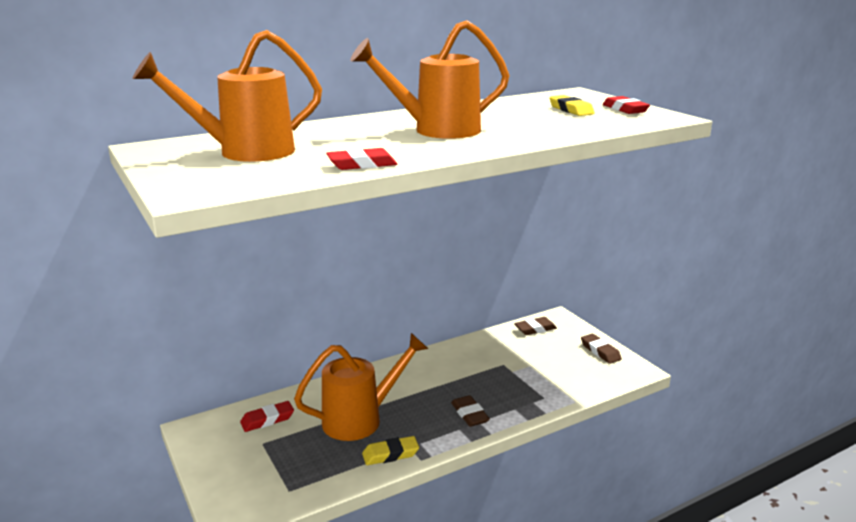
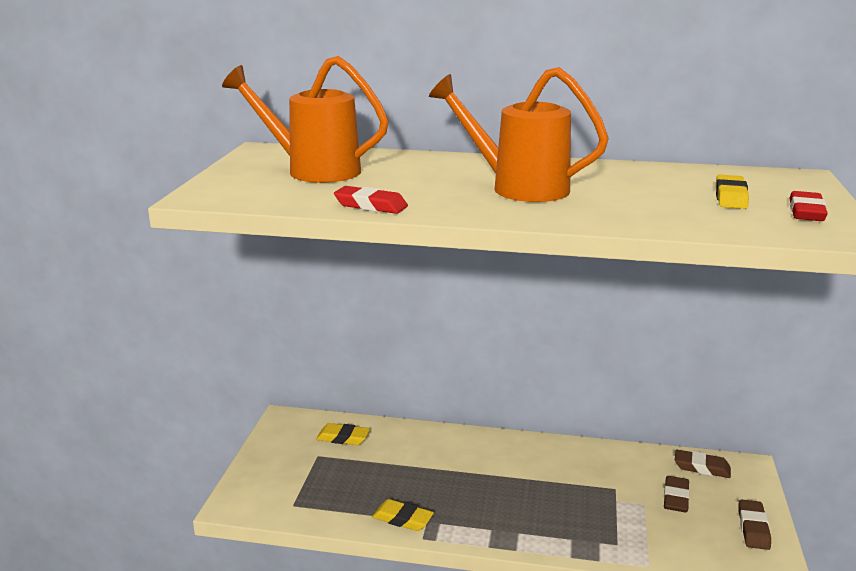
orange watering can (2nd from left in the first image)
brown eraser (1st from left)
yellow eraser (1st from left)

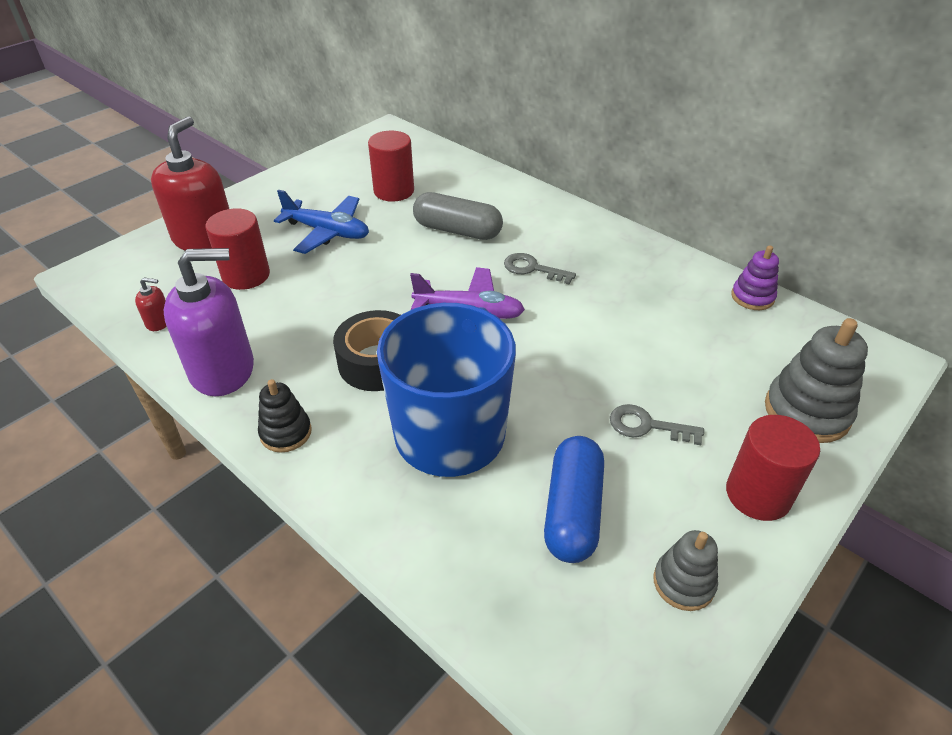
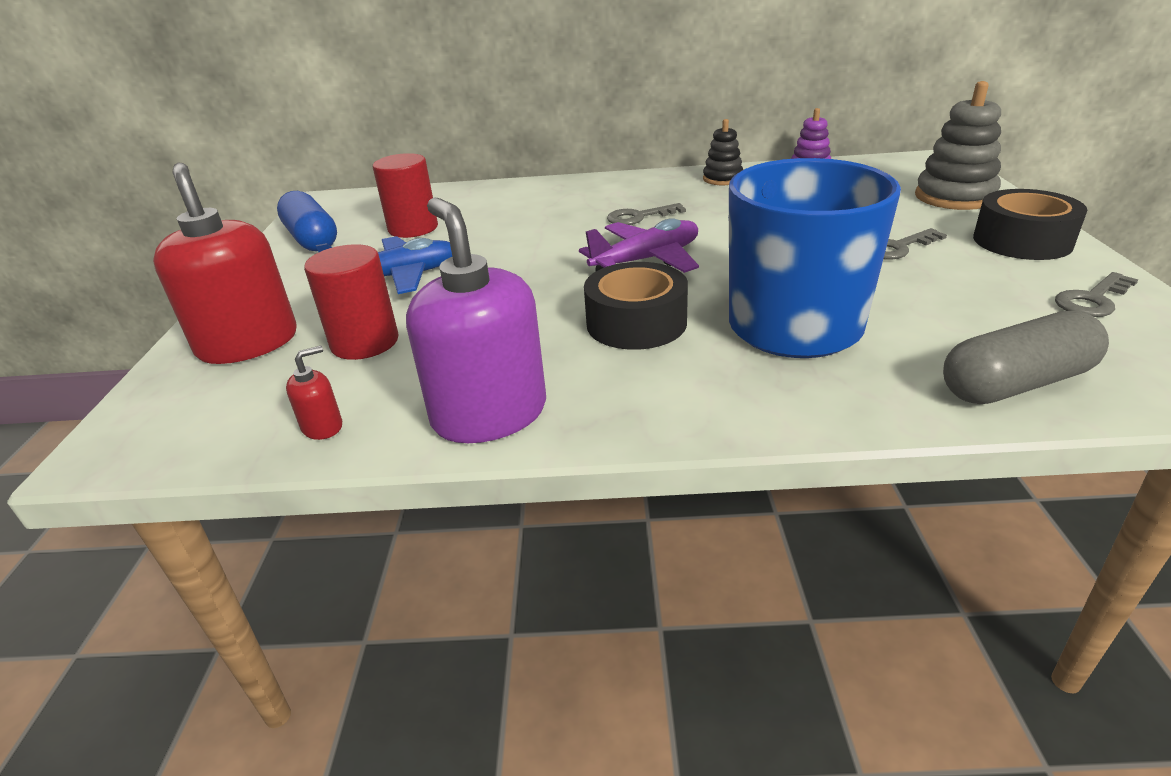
black stacking toy
grey capsule
blue capsule
grey key (3rd from left)
black tape (2nd from left)
purple soap dispenser

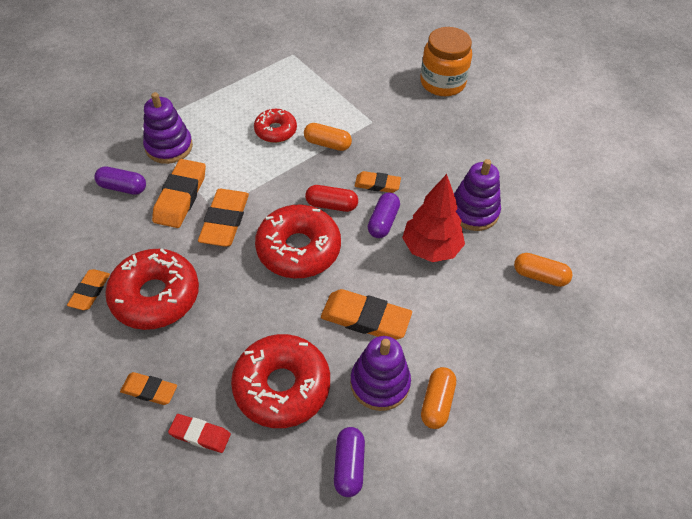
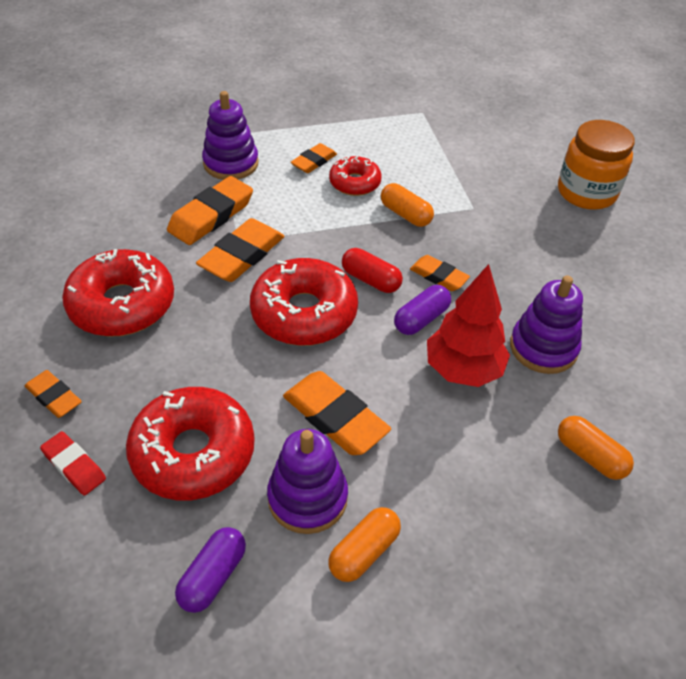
purple capsule (1st from left in the first image)
orange eraser (4th from left)

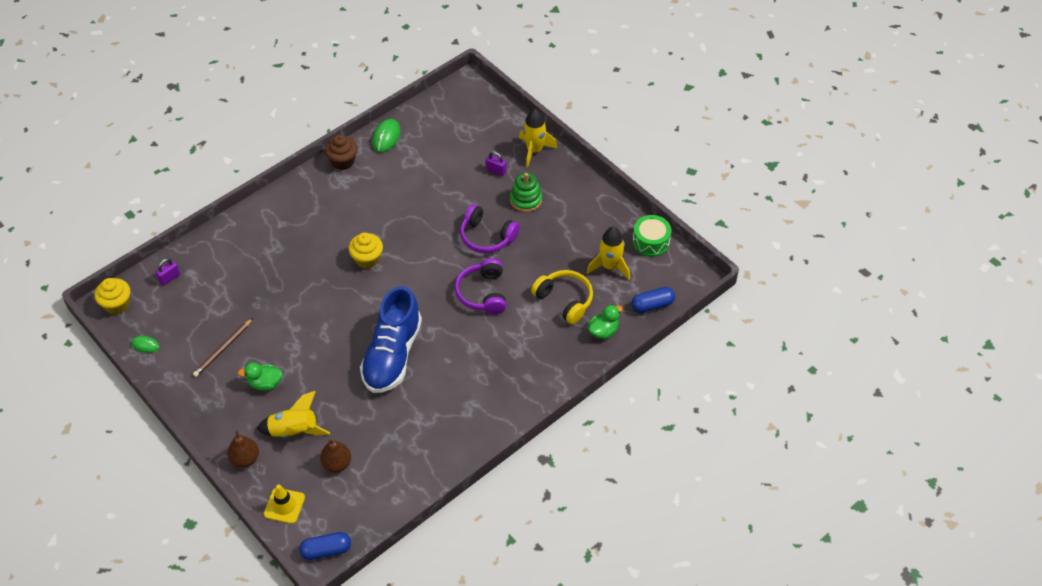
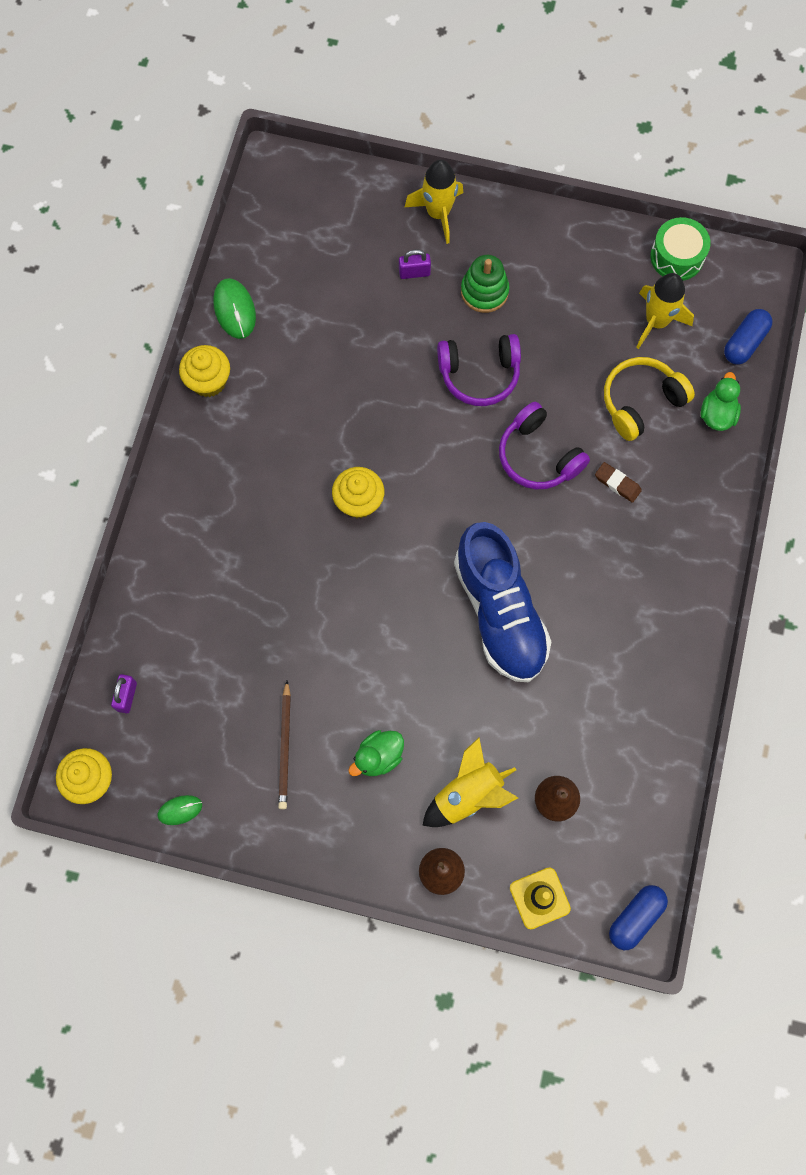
brown eraser
yellow cupcake (2nd from left)
yellow headphones

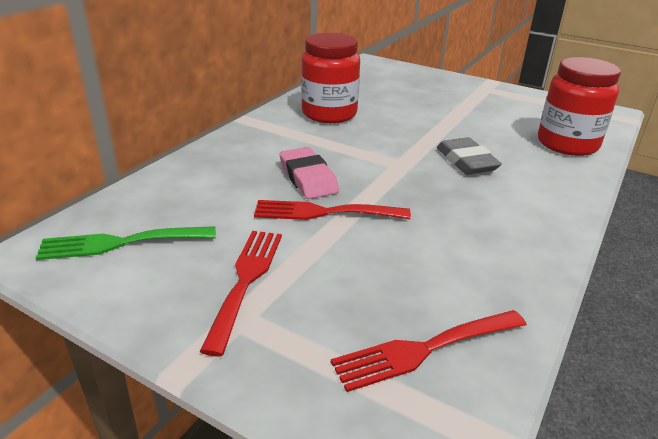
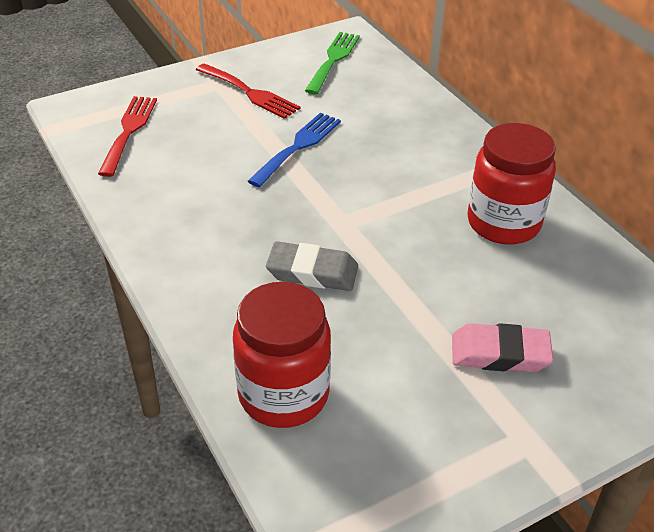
pink eraser
blue fork

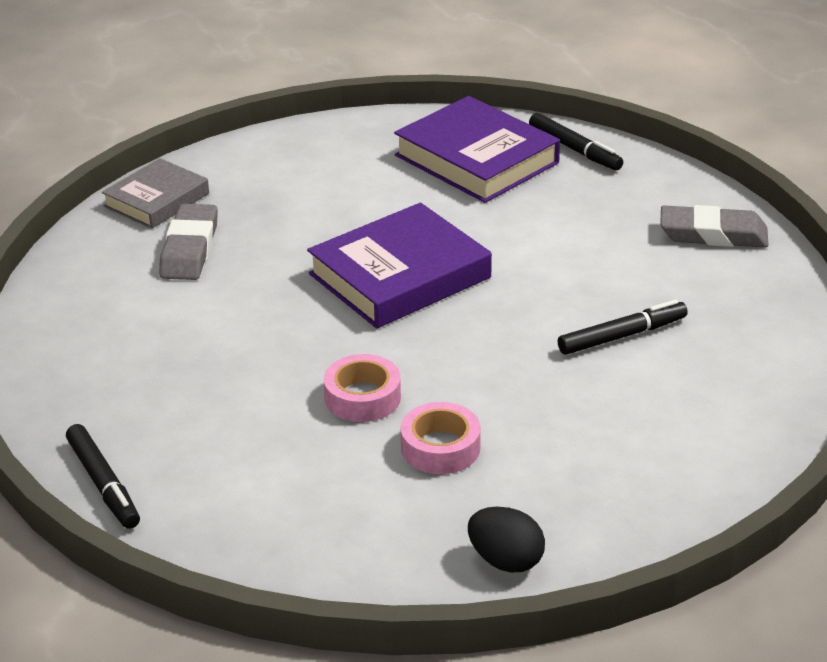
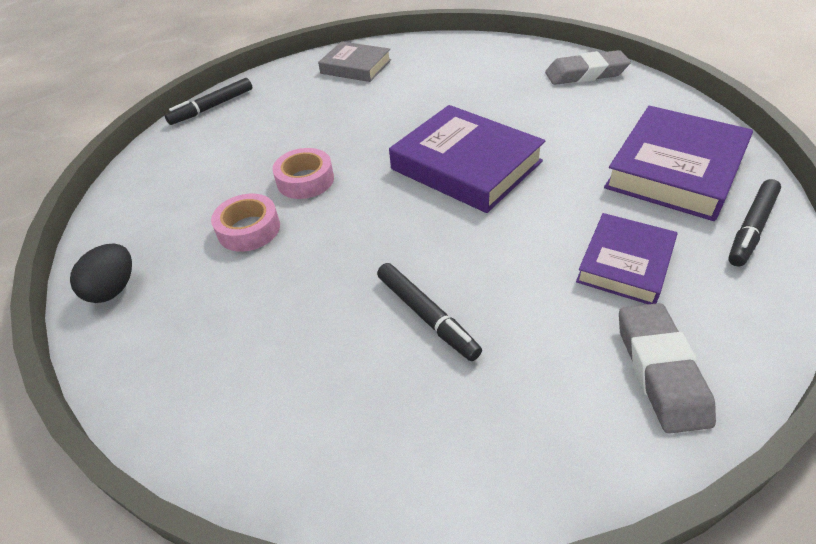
purple book (2nd from left)
grey book
grey eraser (1st from left)

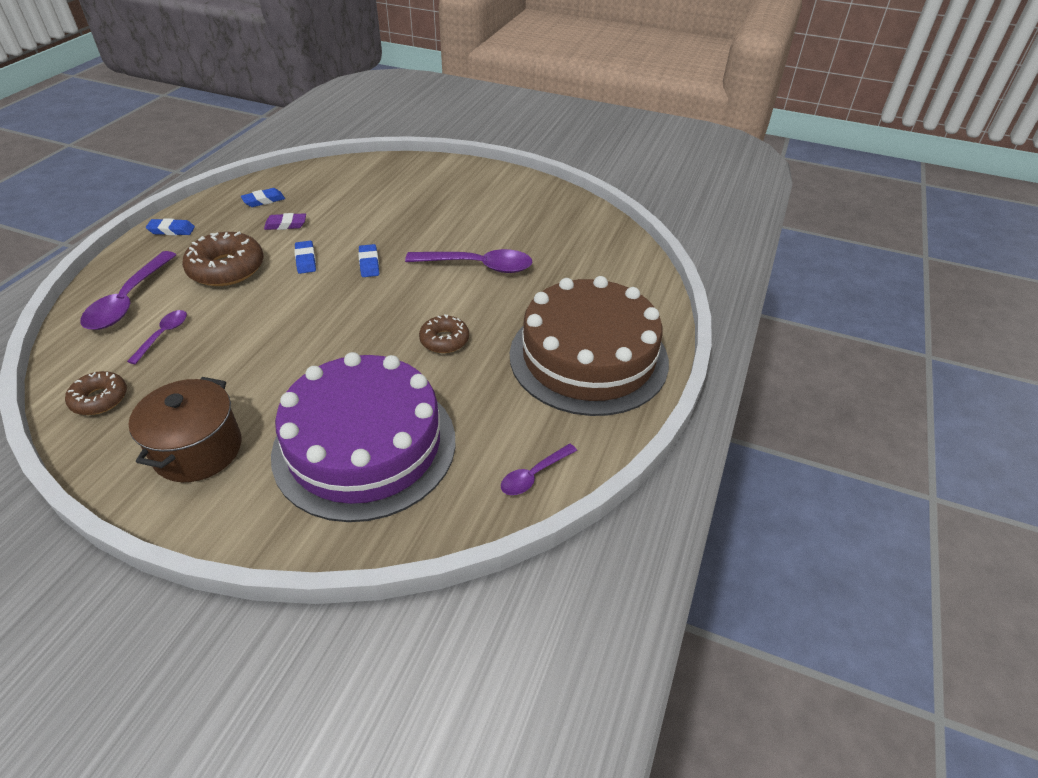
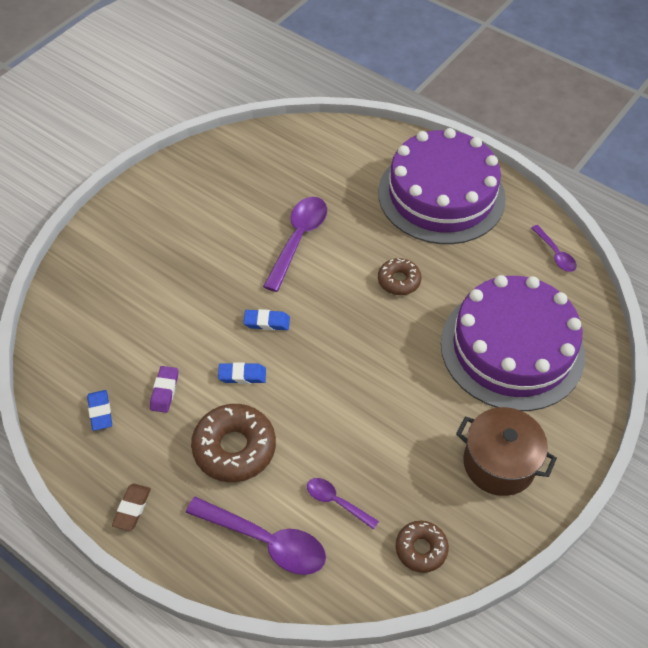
brown eraser
purple cake (1st from left)

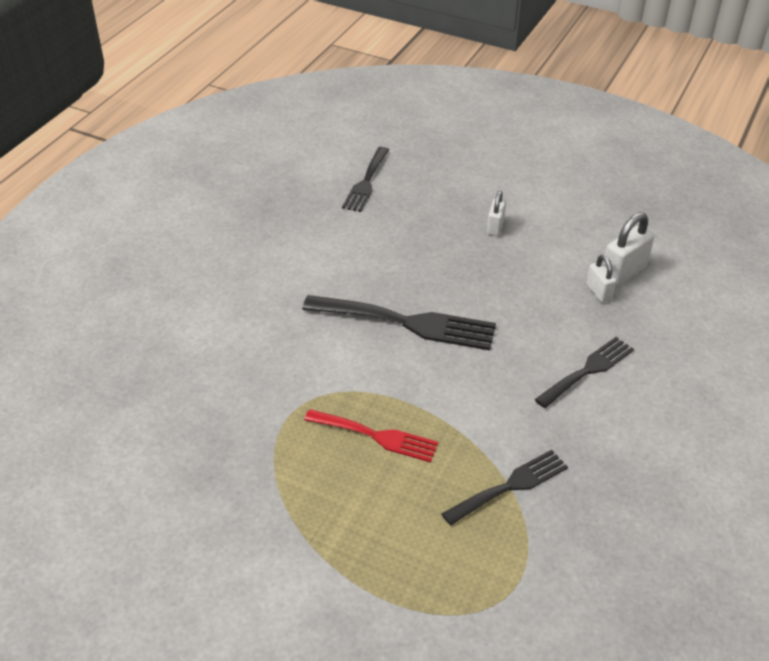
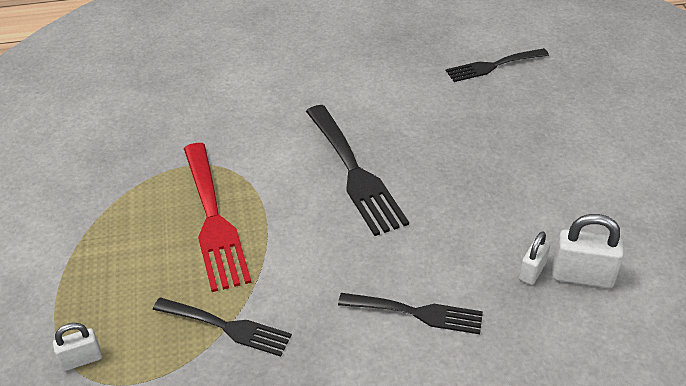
white padlock (1st from left)
red fork

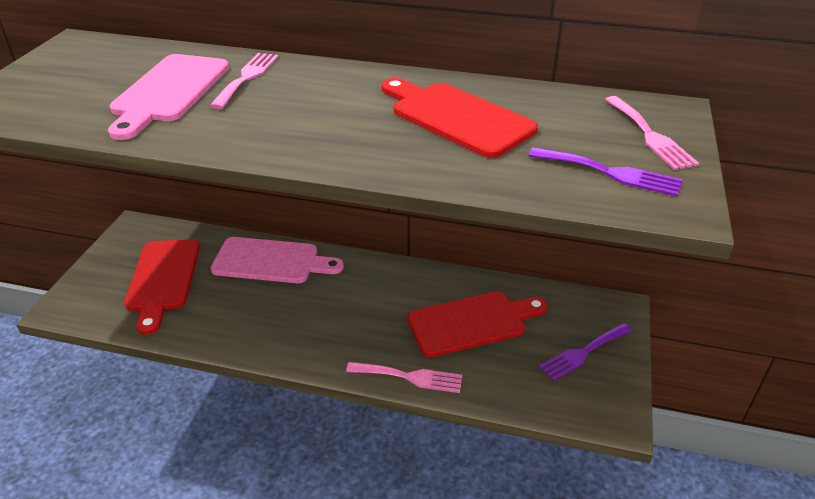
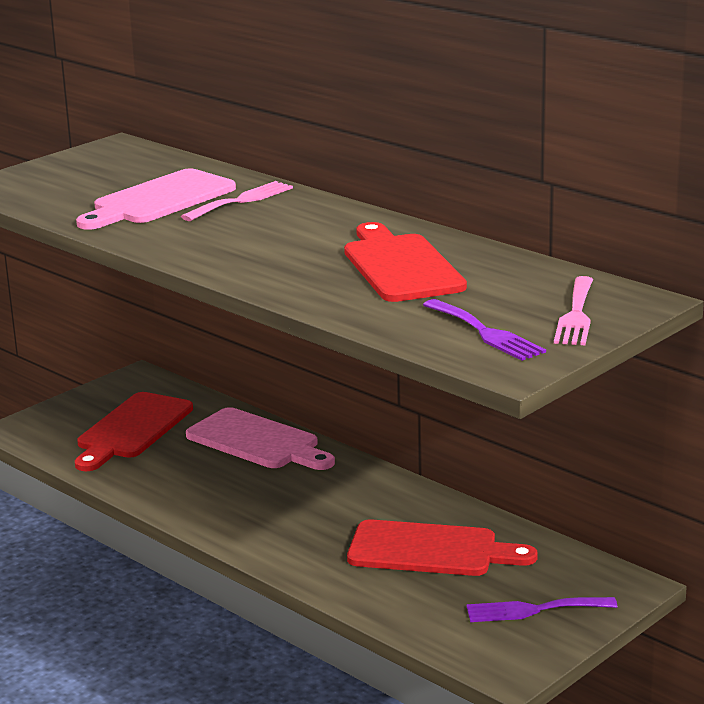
pink fork (2nd from left in the first image)

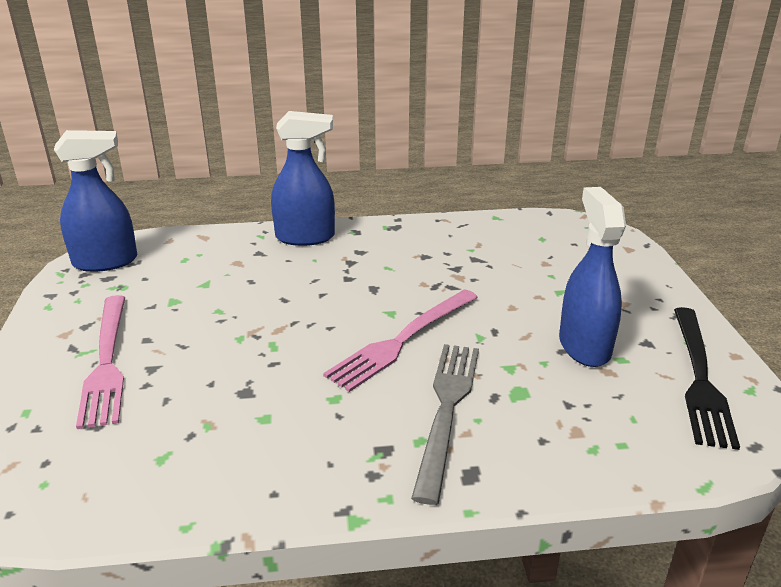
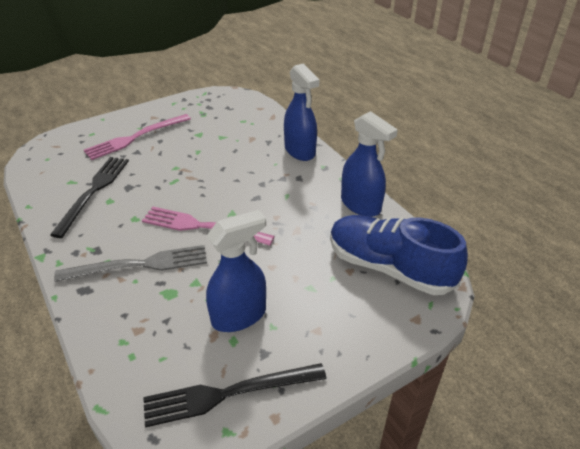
black fork (1st from left)
blue shoe
blue spray bottle (3rd from left)

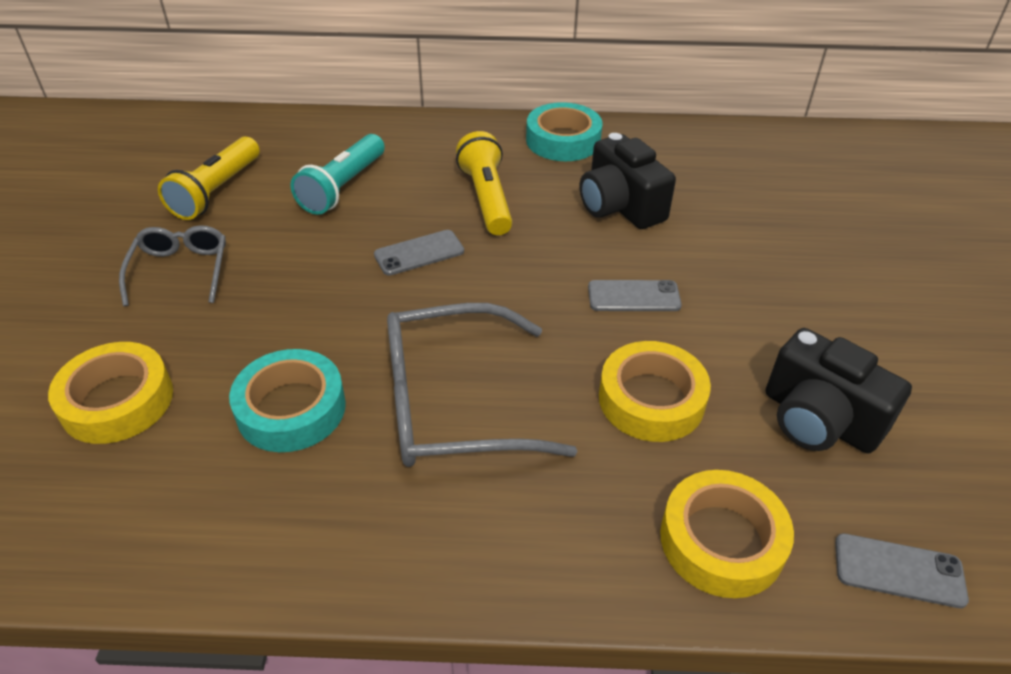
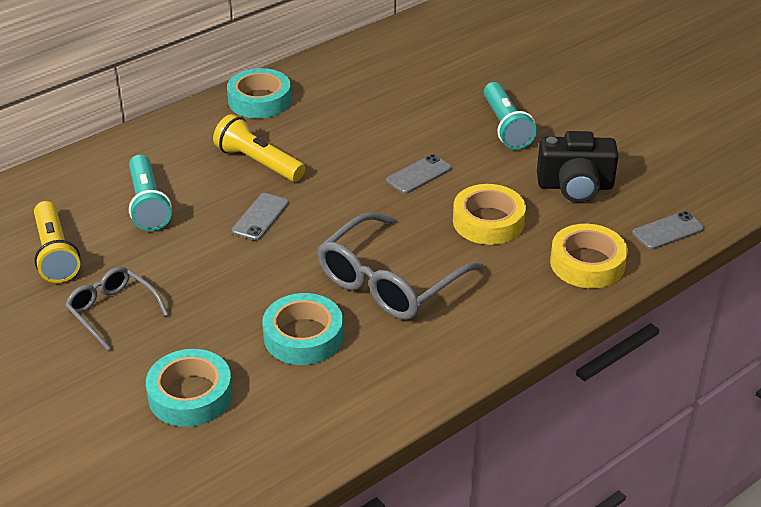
black camera (1st from left in the first image)
turquoise flashlight (2nd from left)
turquoise tape (1st from left)

